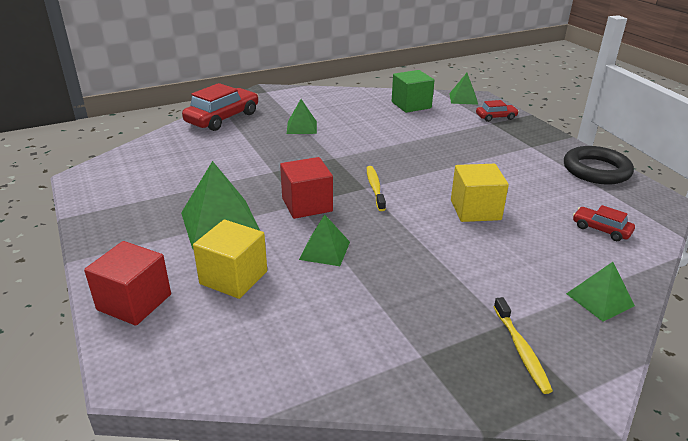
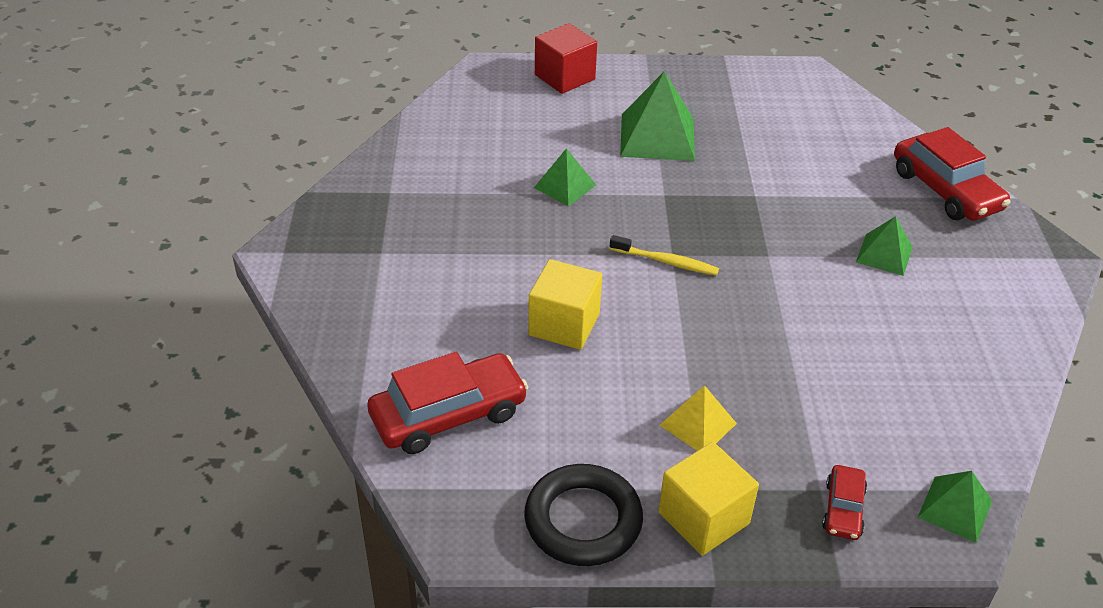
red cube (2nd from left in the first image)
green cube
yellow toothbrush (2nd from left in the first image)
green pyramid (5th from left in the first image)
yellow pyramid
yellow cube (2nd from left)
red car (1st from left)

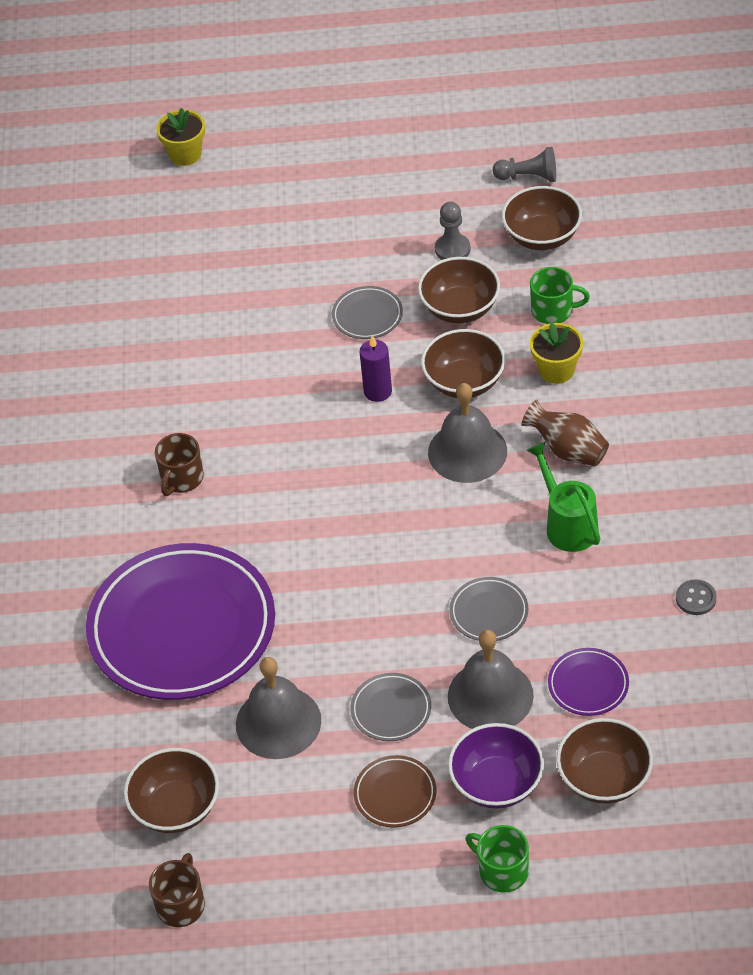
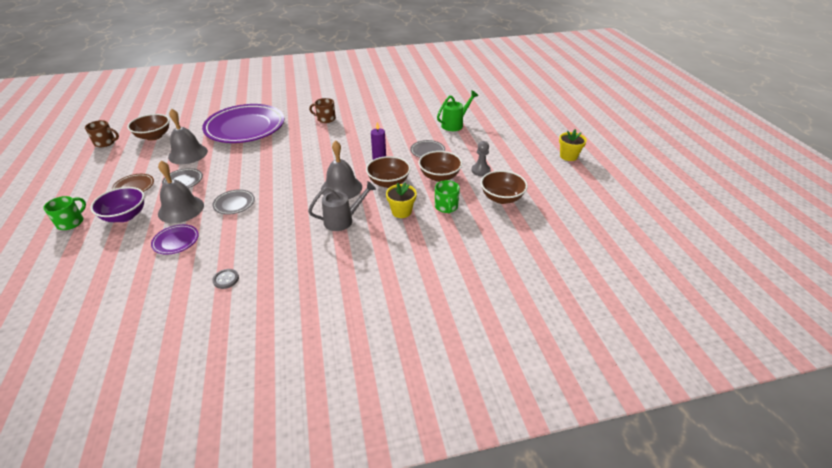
grey pawn (2nd from left in the first image)
brown bowl (5th from left in the first image)
yellow flower pot (2nd from left)
green watering can
grey watering can

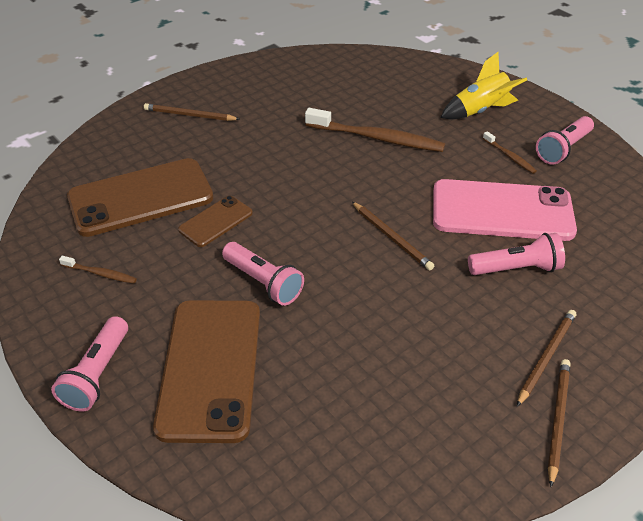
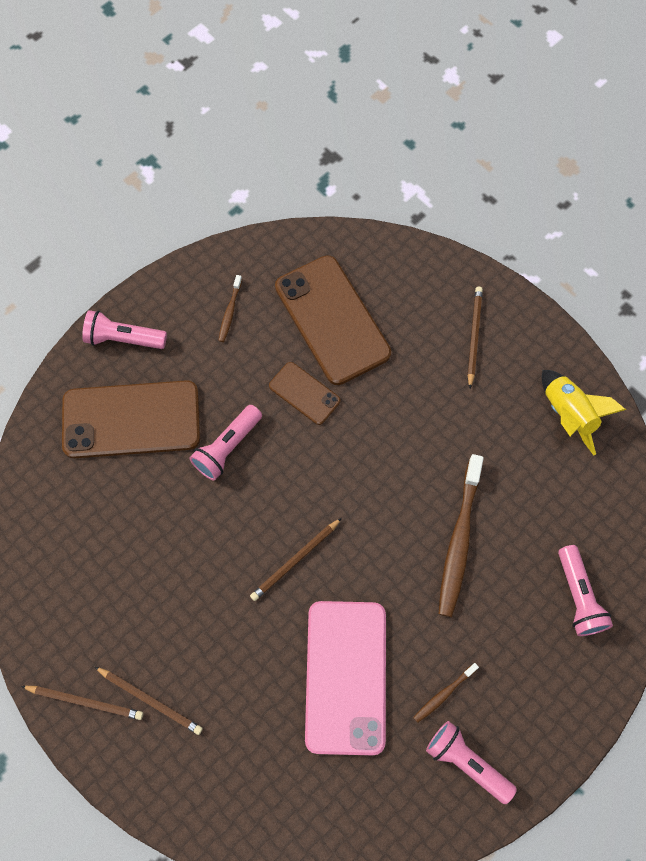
yellow rocket
pink flashlight (4th from left)

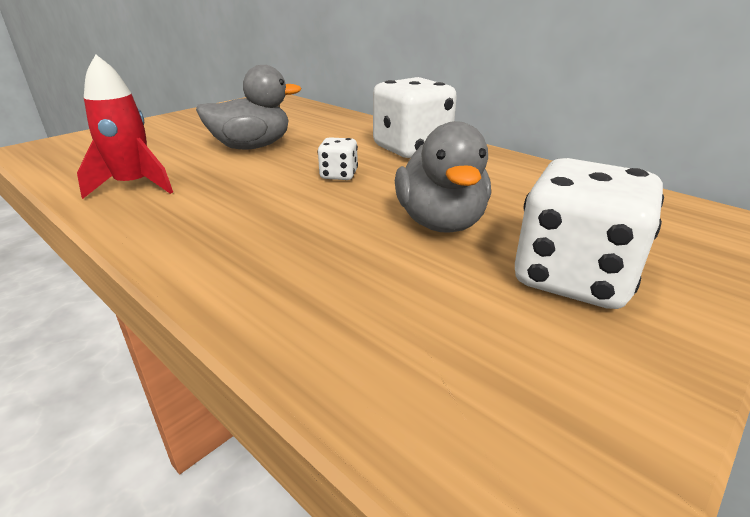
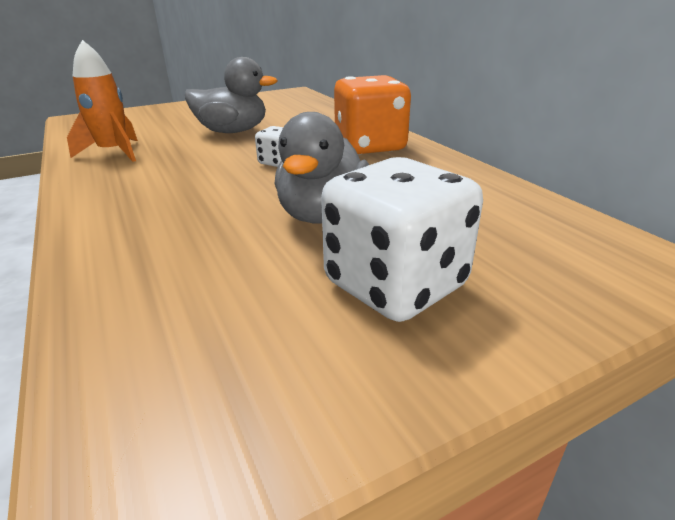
orange rocket
orange dice

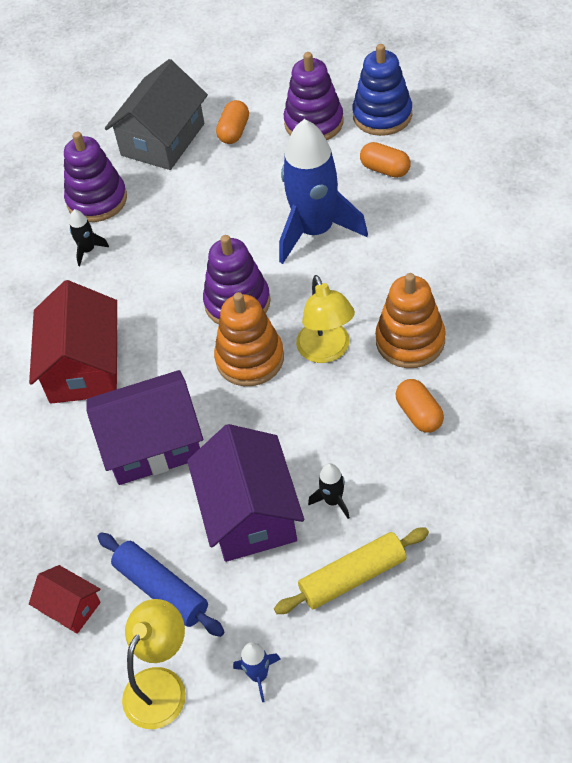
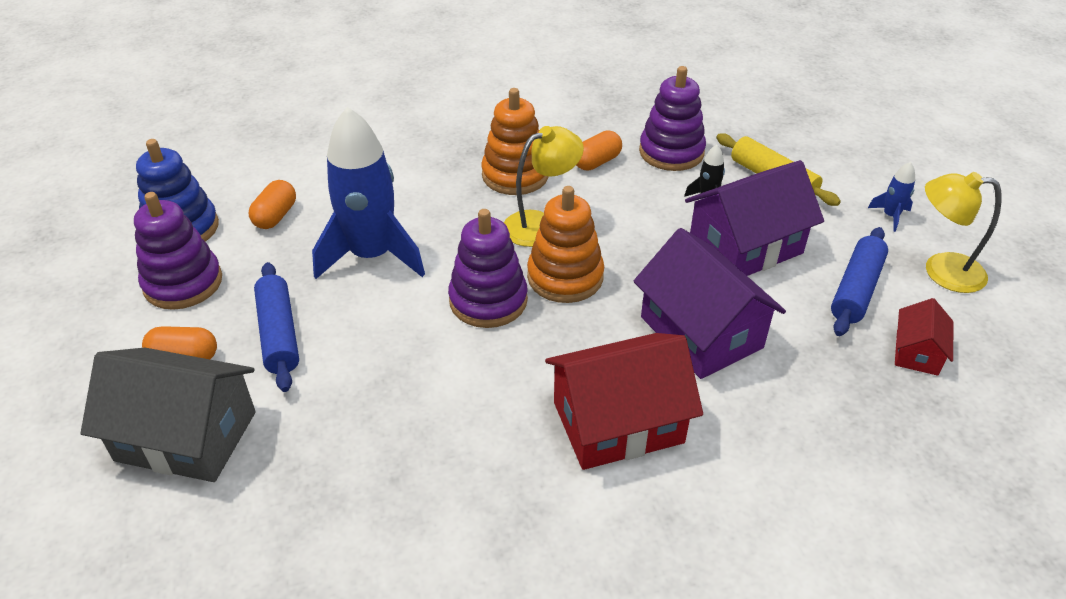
black rocket (1st from left in the first image)
blue rolling pin (1st from left)
purple stacking toy (3rd from left)

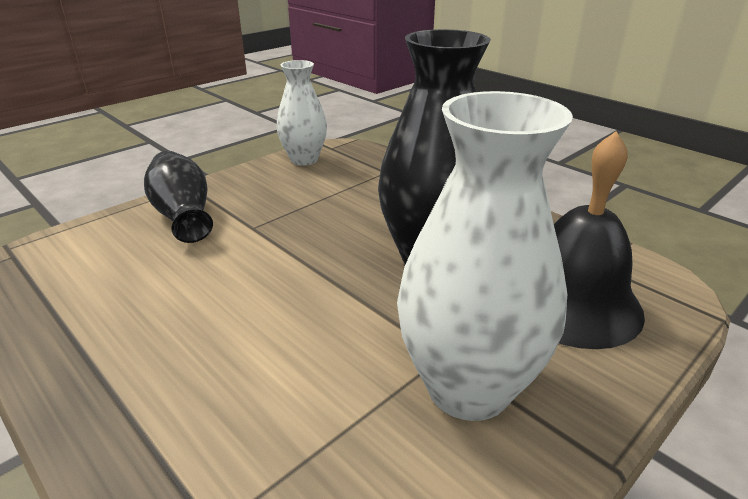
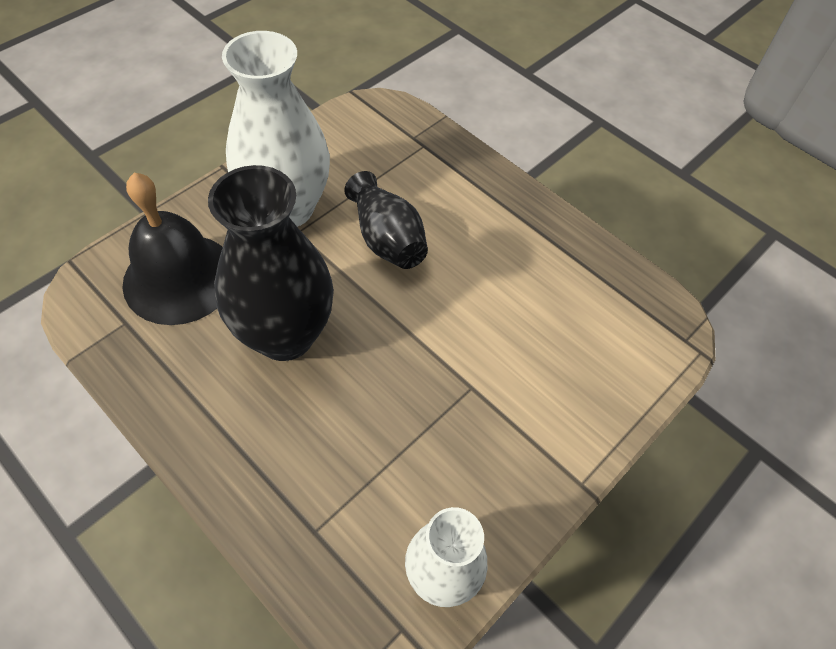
black vase (2nd from left)

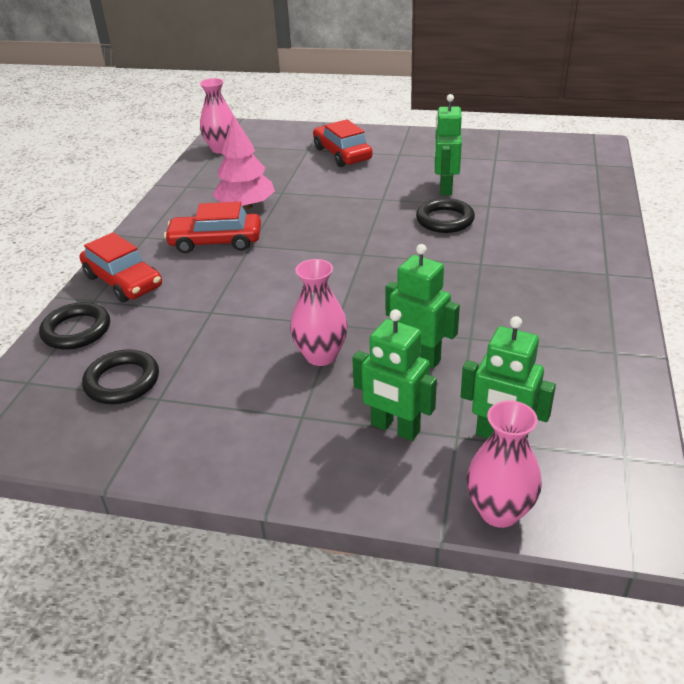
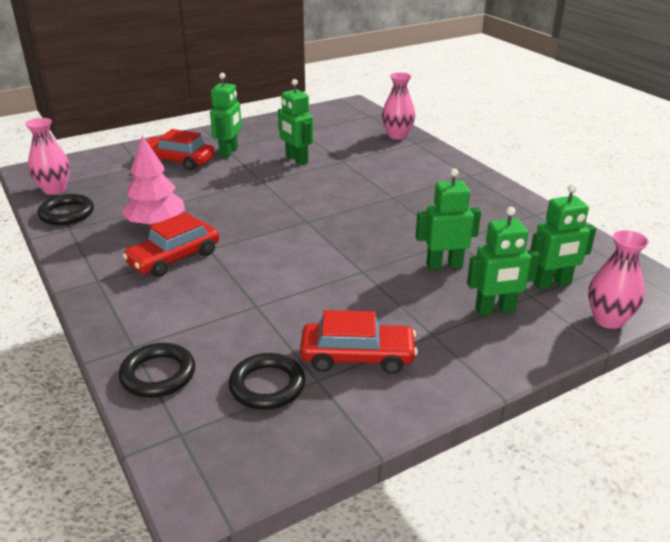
green robot (1st from left)
red car (3rd from left)
pink vase (2nd from left)
black ring (1st from left)

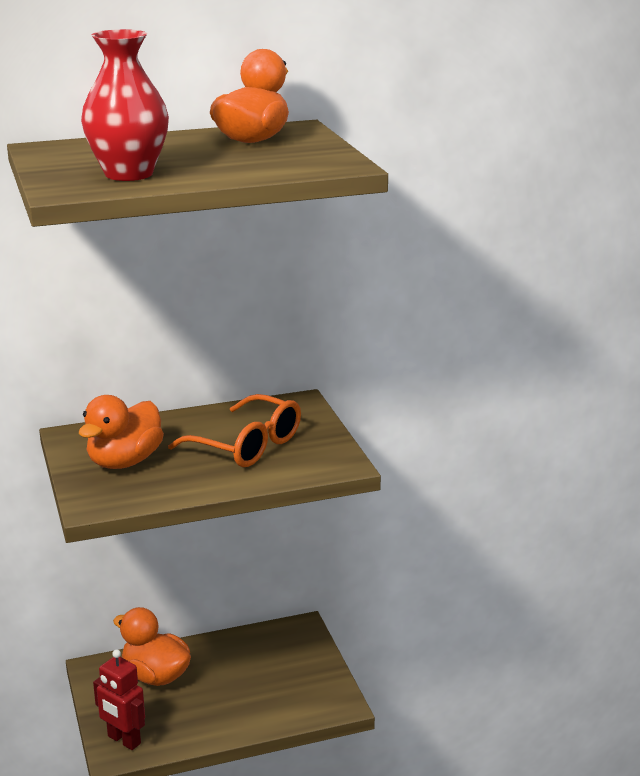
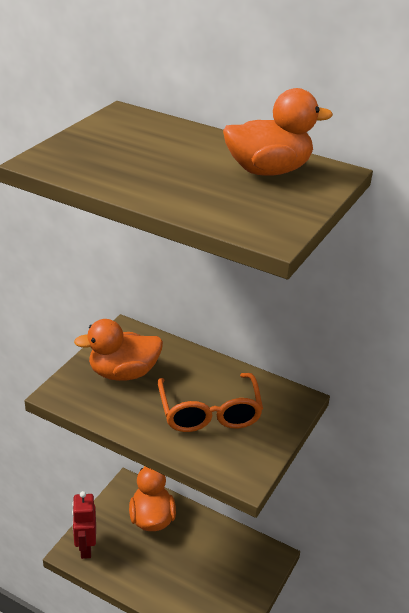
red vase

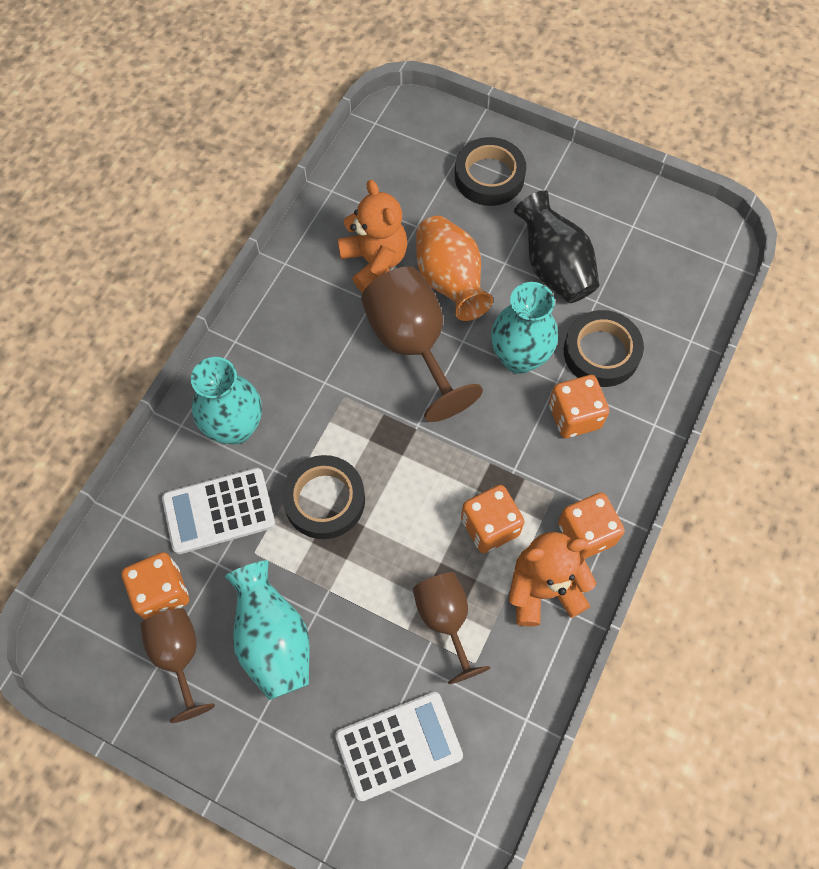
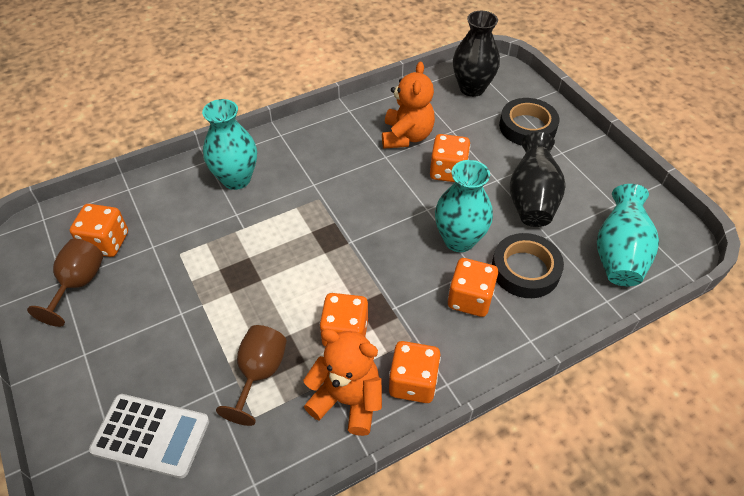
white calculator (1st from left in the first image)
black tape (1st from left in the first image)
brown goblet (2nd from left in the first image)
black vase (1st from left)
turquoise vase (3rd from left)
orange dice (4th from left)

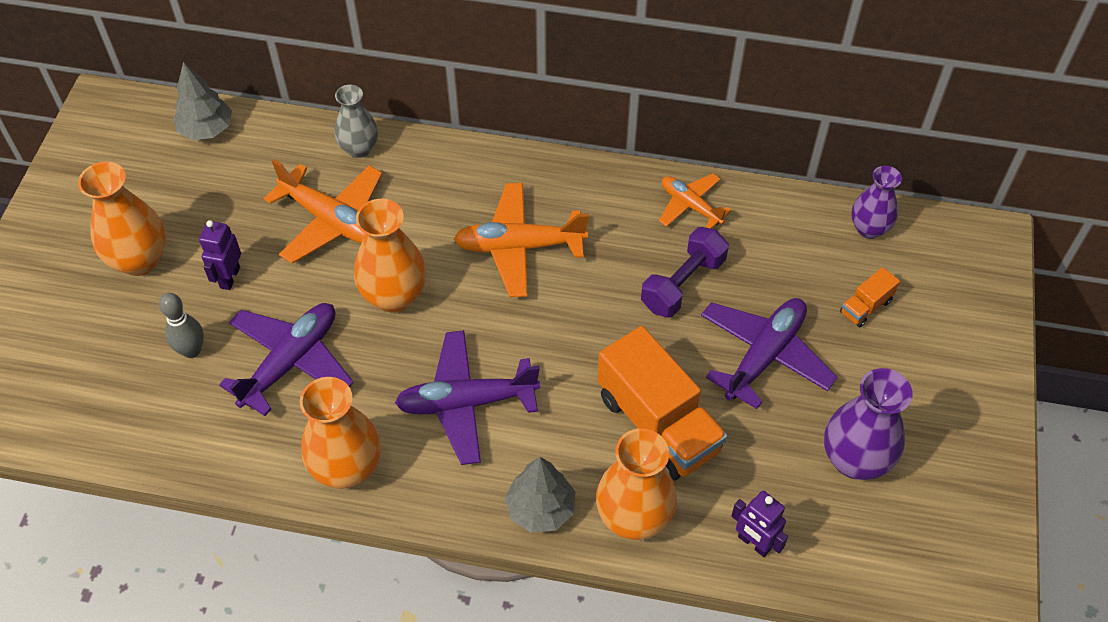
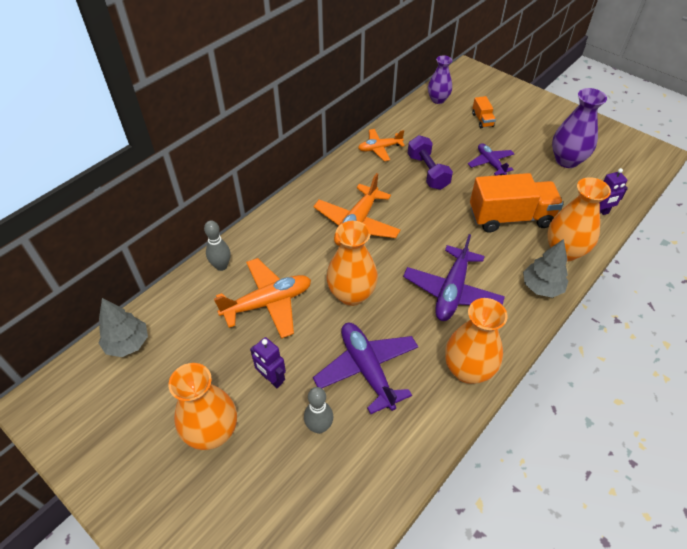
grey bowling pin (1st from left)
purple plane (3rd from left)

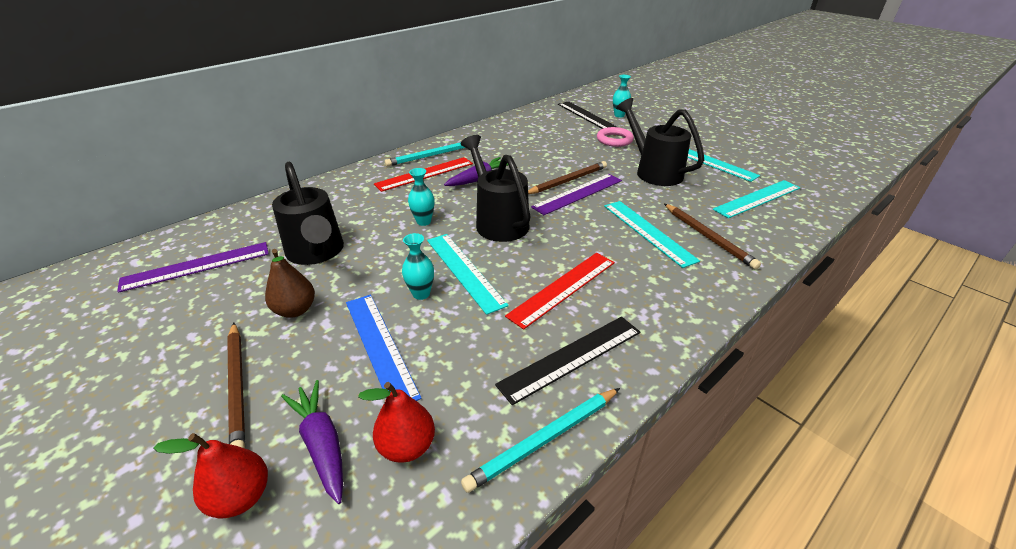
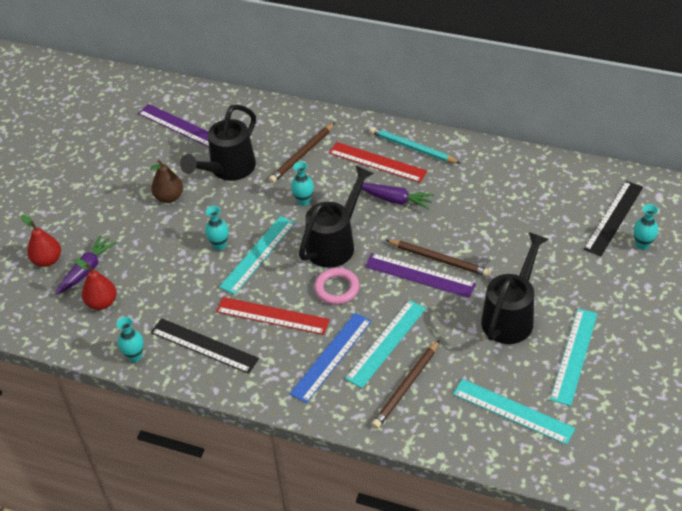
brown pencil (1st from left)
blue ruler
pink ring
turquoise vase (1st from left)

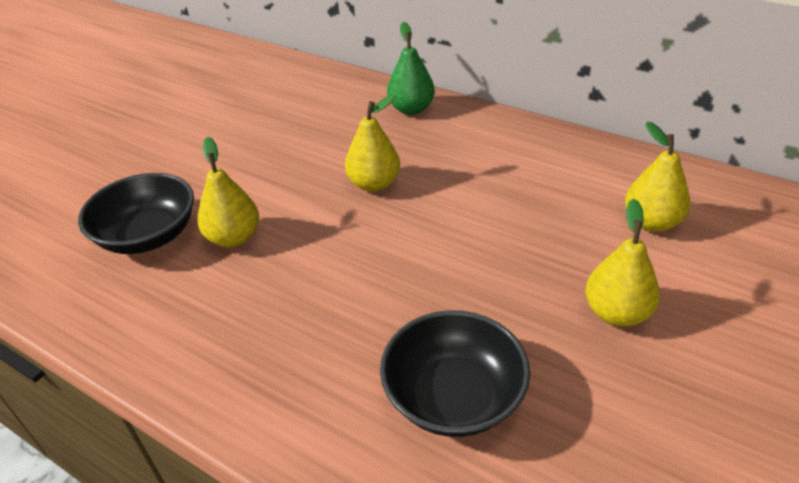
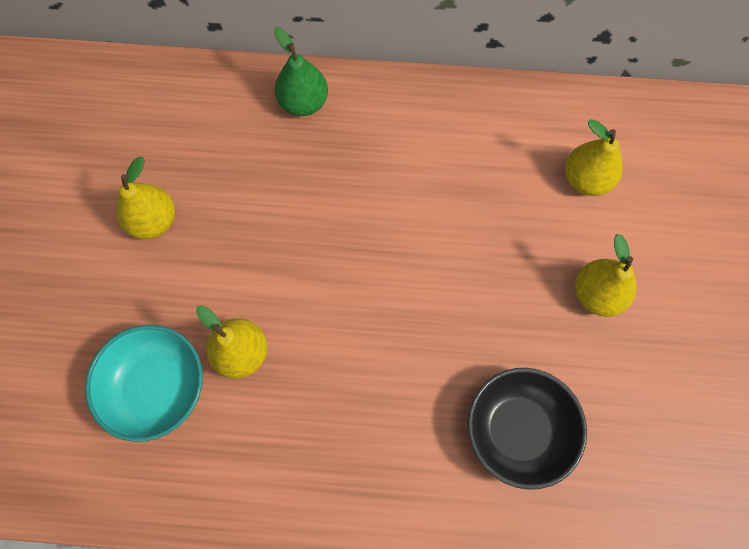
yellow pear (1st from left)
turquoise bowl

